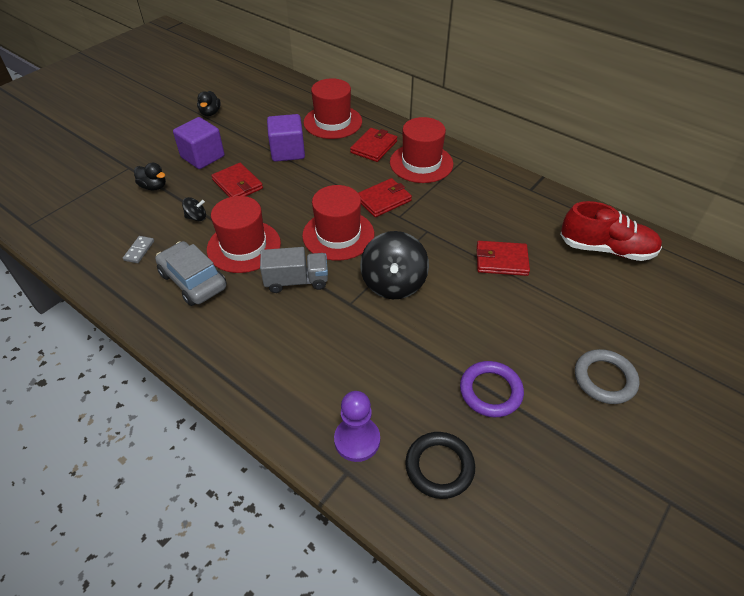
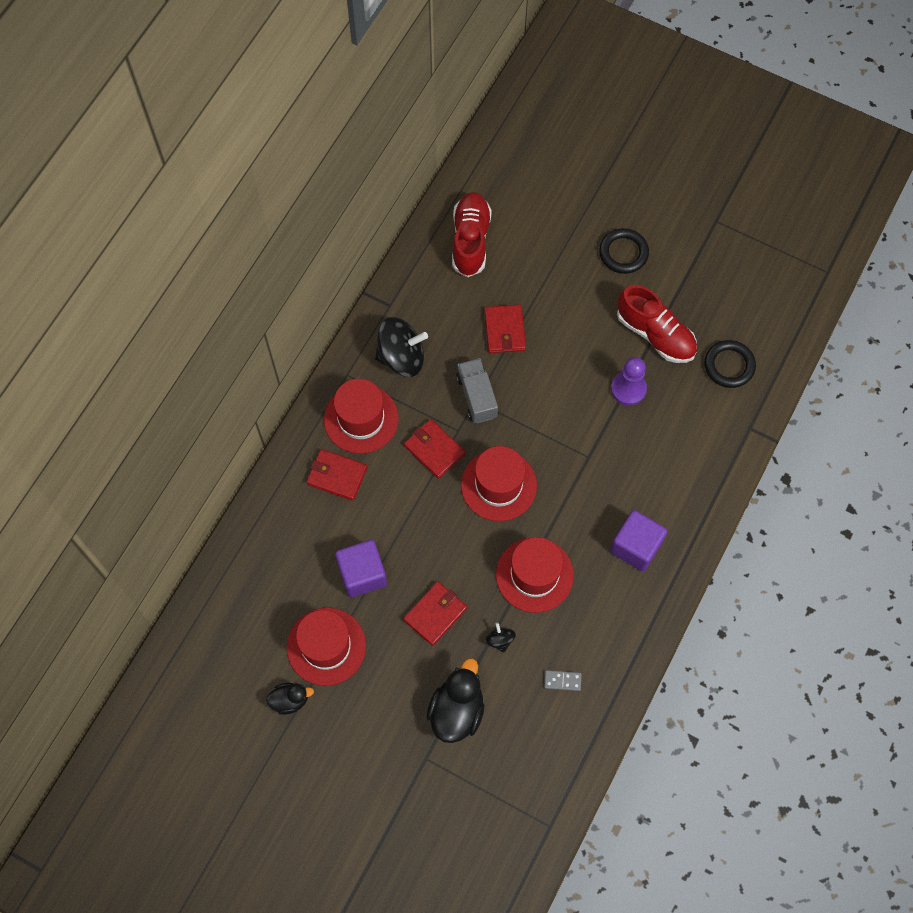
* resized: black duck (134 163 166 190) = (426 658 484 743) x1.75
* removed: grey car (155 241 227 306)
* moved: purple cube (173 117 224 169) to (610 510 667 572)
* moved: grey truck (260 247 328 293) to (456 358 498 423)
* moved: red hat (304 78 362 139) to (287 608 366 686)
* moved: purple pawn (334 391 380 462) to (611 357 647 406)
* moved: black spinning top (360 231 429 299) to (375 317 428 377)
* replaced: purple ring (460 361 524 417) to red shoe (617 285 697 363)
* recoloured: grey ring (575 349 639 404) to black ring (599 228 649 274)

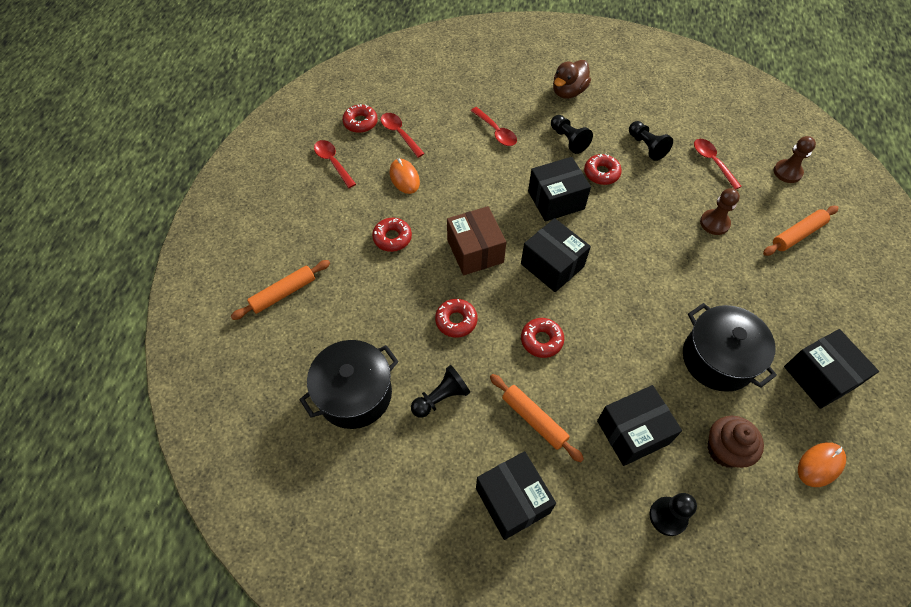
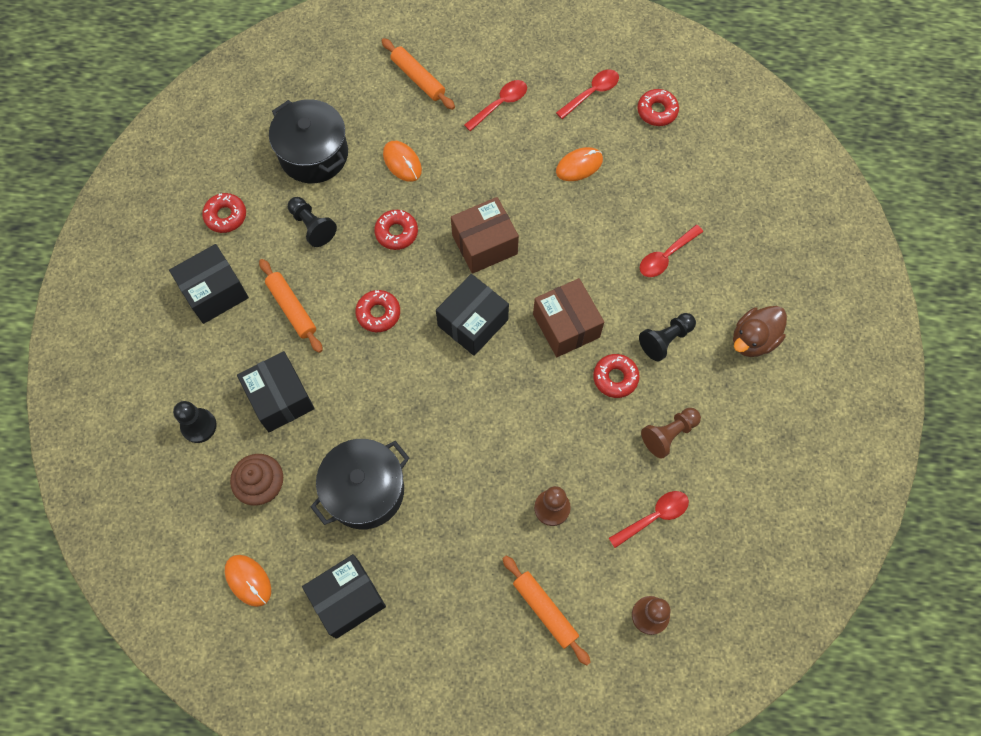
* moved: red donut (372 218 412 252) to (202 193 246 233)
* moved: red spoon (381 113 425 158) to (464 80 527 131)
* turned: orange rolling pin (490 374 584 462) = (259 259 323 353) 75 degrees counterclockwise
* recoloured: black box (528 157 591 222) to brown box (533 278 604 357)
* turned: brown duck (553 60 591 99) = (733 306 787 357) 75 degrees counterclockwise
* recoloured: black pawn (629 121 673 161) to brown pawn (641 408 701 459)
* added: orange mouse (383 141 422 182)

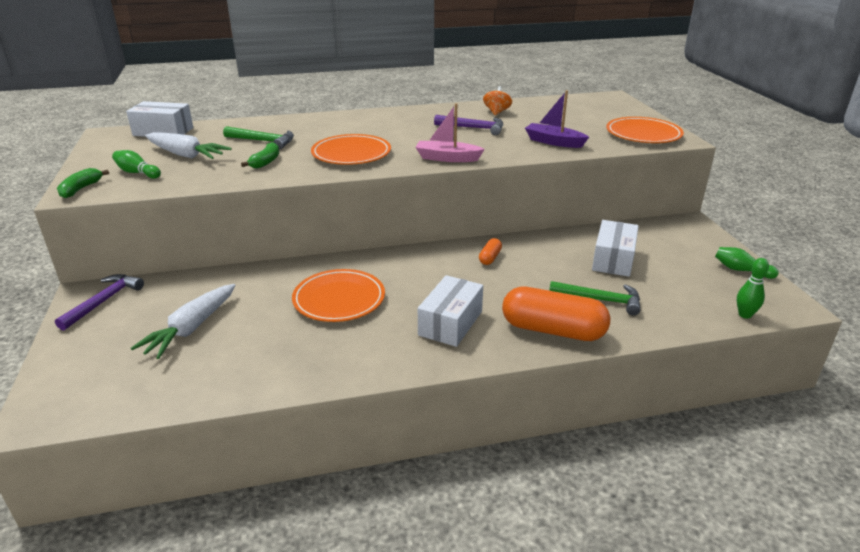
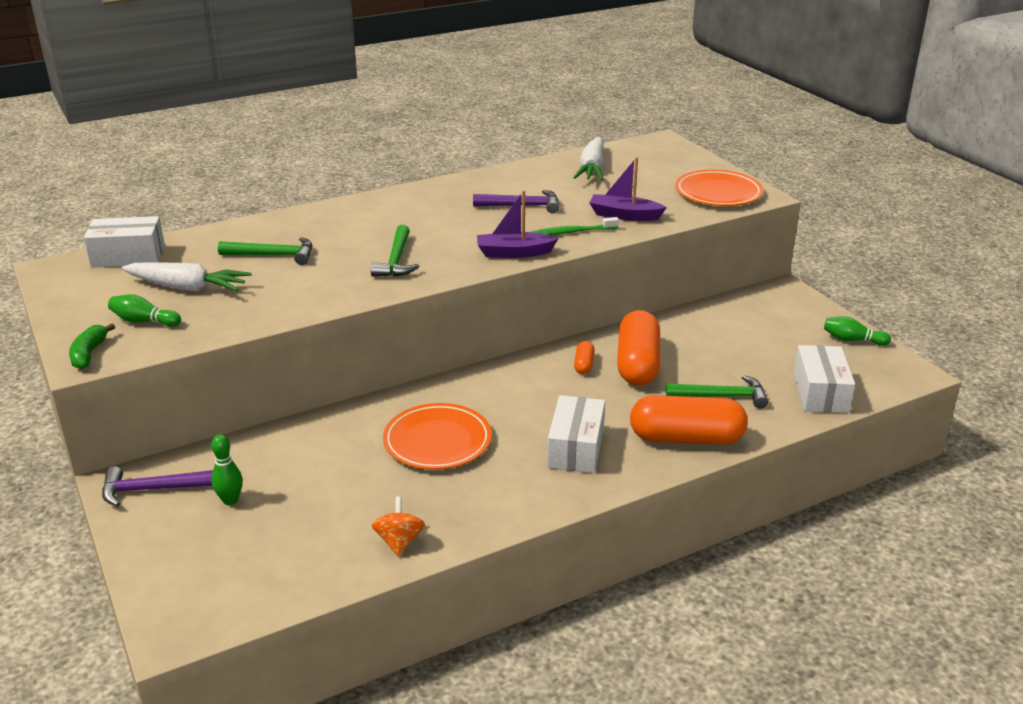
* turned: purple hammer (55 274 144 331) = (102 466 213 507) 105 degrees counterclockwise
* moved: white carrot (131 284 235 359) to (573 137 604 180)
* removed: green banana (241 142 279 169)
* replaced: orange plate (311 134 391 165) to green hammer (371 225 419 277)
* recoloured: pink boat (415 103 485 162) to purple boat (477 190 559 258)
* moved: orange spinning top (483 86 512 115) to (372 496 425 556)
* moved: white box (592 220 639 277) to (794 345 855 413)
* moved: green bowling pin (737 258 769 319) to (211 435 243 505)
* added: green toothbrush (531 217 619 235)
* added: orange capsule (617 310 661 386)

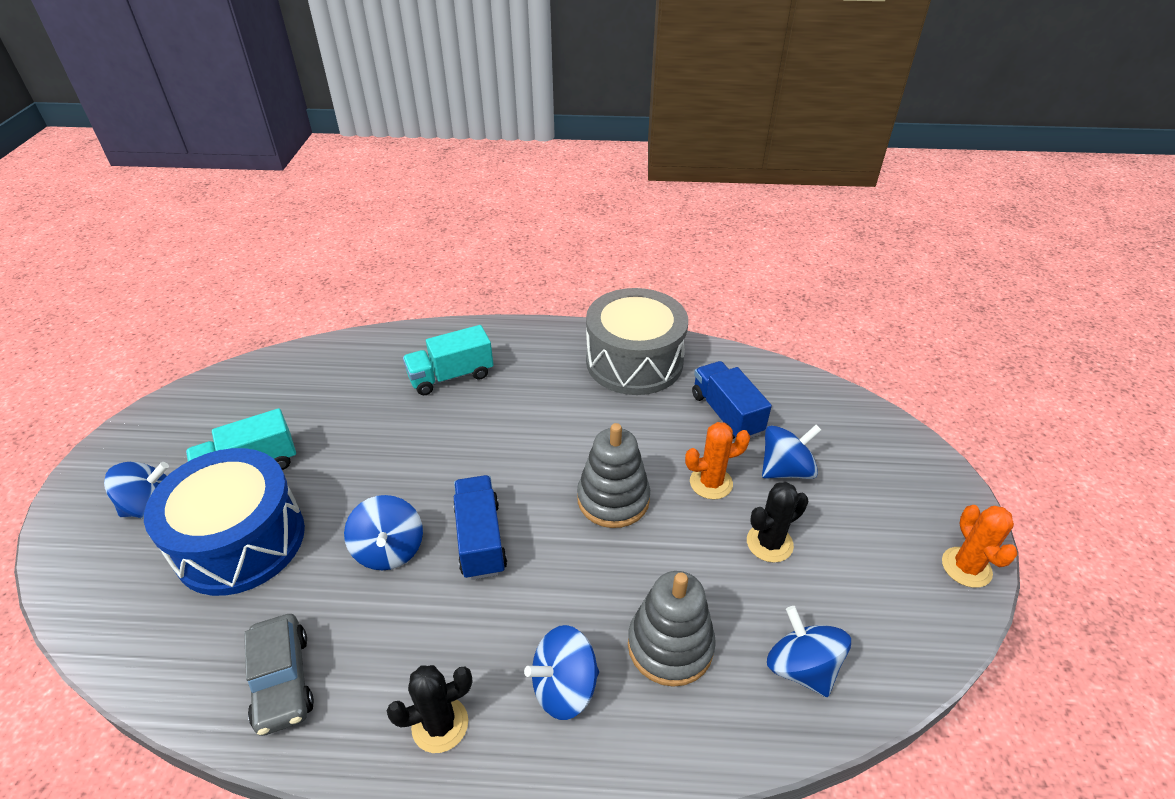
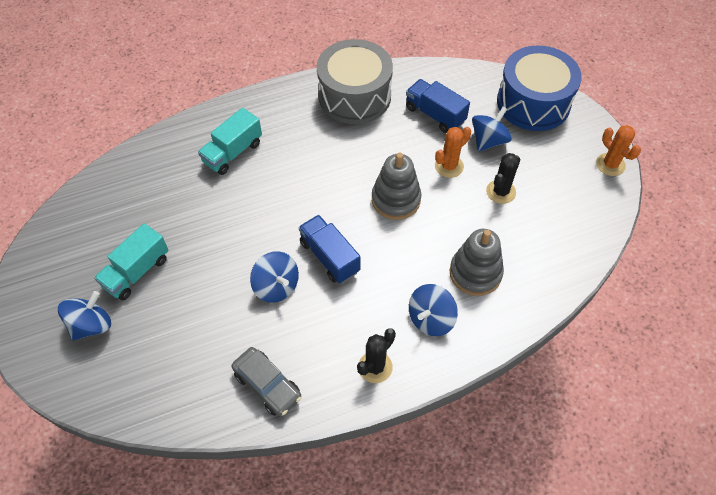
* moved: blue drum (144 448 305 596) to (497 45 582 131)
* removed: blue spinning top (767 606 851 697)

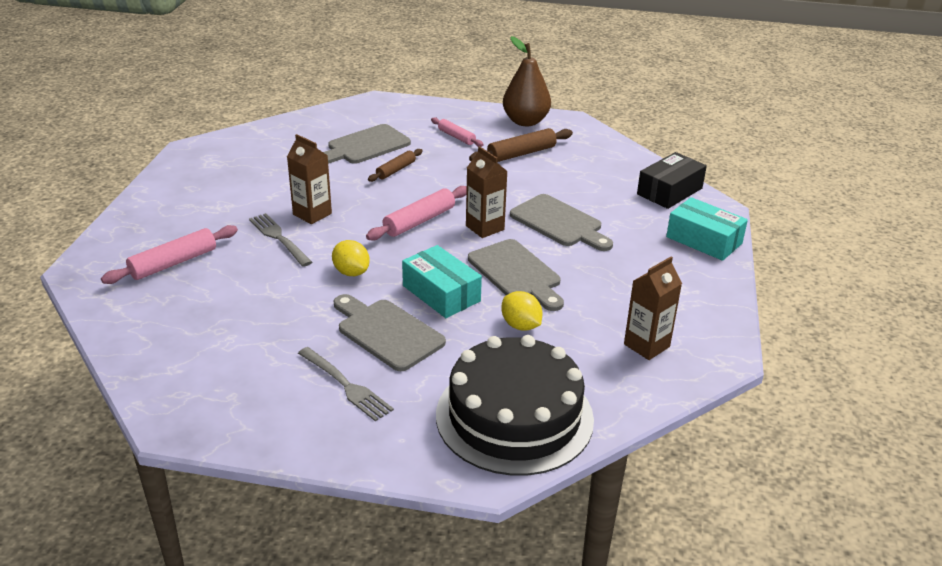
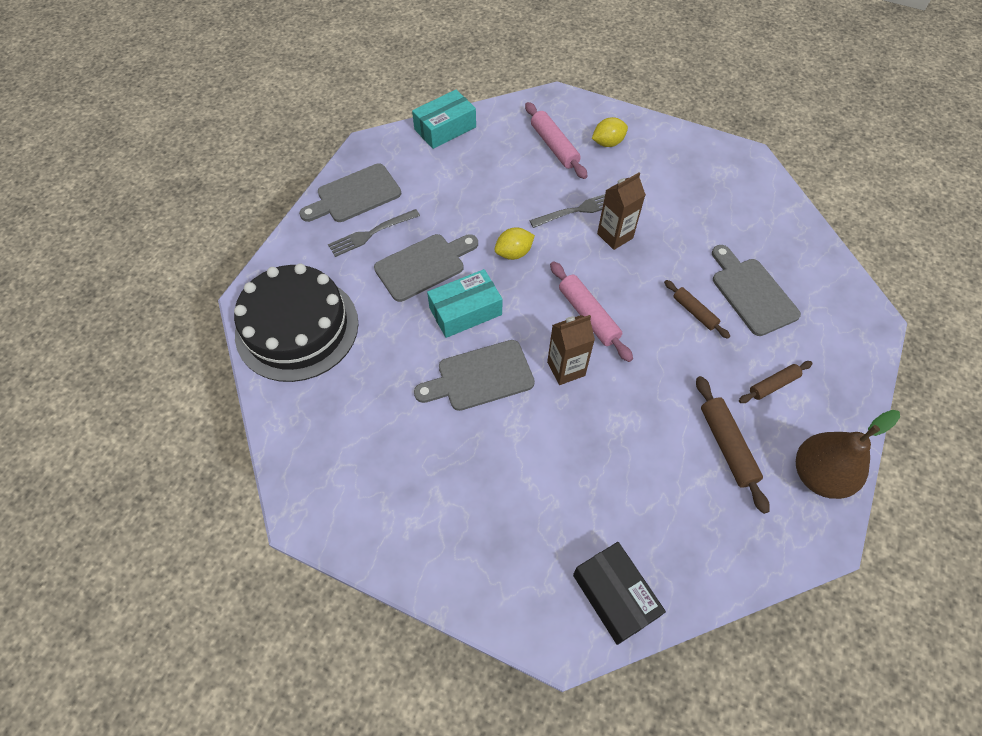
* recoloured: pink rolling pin (431 117 484 147) to brown rolling pin (739 361 813 403)
* moved: yellow lemon (501 291 543 331) to (592 117 628 147)
* moved: grey cutting board (510 194 613 251) to (299 164 401 222)
* removed: brown carton (624 257 682 360)
* moved: turquoise box (666 197 748 261) to (412 90 476 149)

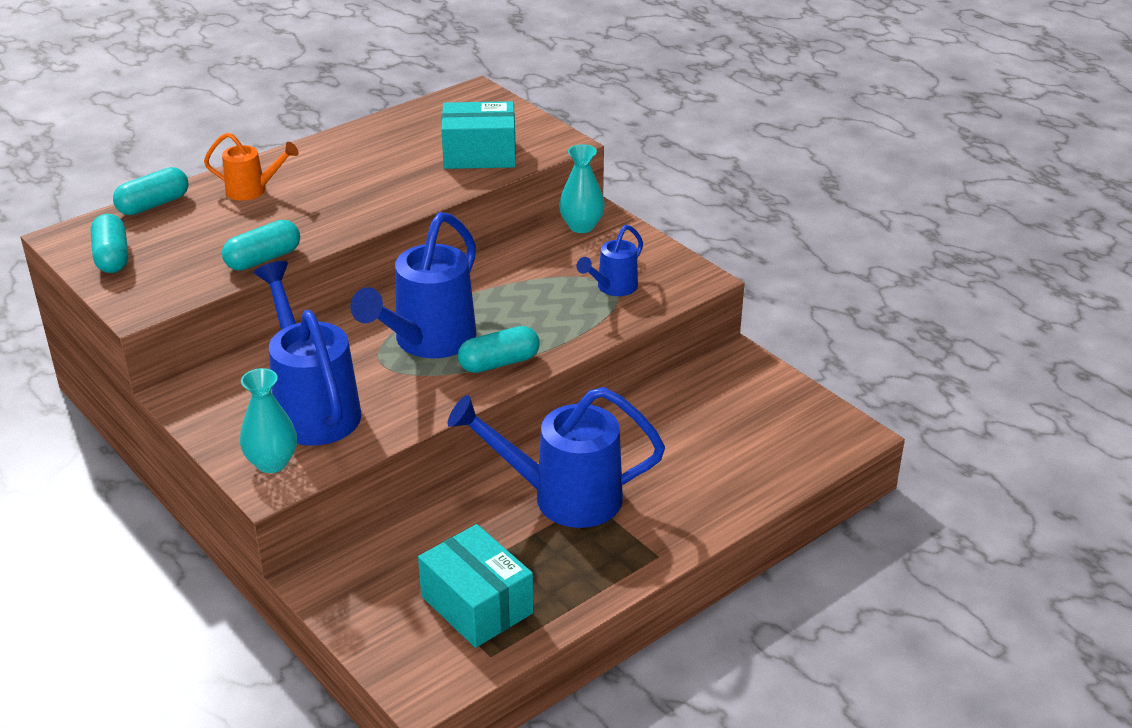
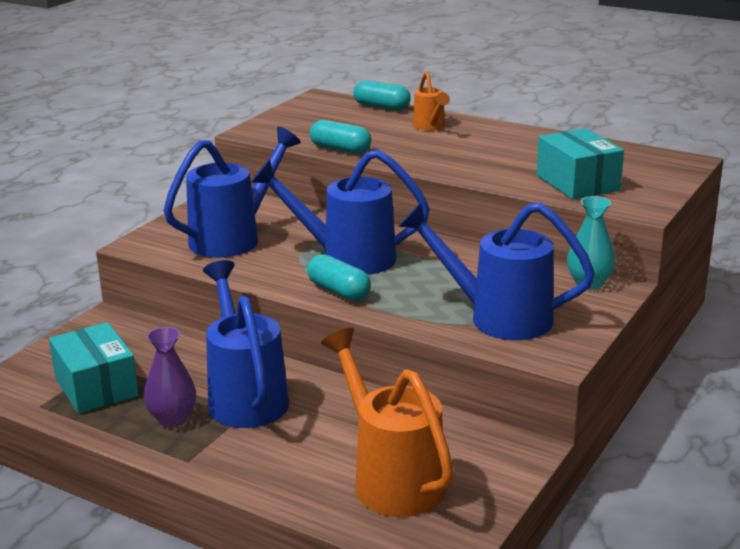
* removed: turquoise capsule (91 214 128 273)
* removed: turquoise vase (240 368 297 473)
* turned: turquoise box (418 524 534 648) = (49 322 139 414) 60 degrees counterclockwise
* resized: blue watering can (576 225 643 296) = (398 202 595 340) x1.91
* added: purple vase (144 327 196 427)
* added: orange watering can (321 328 454 517)

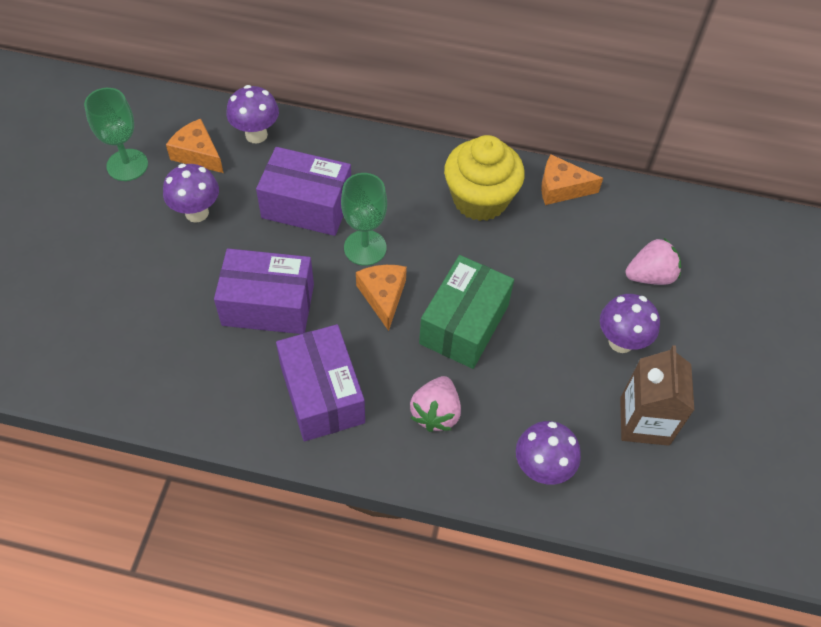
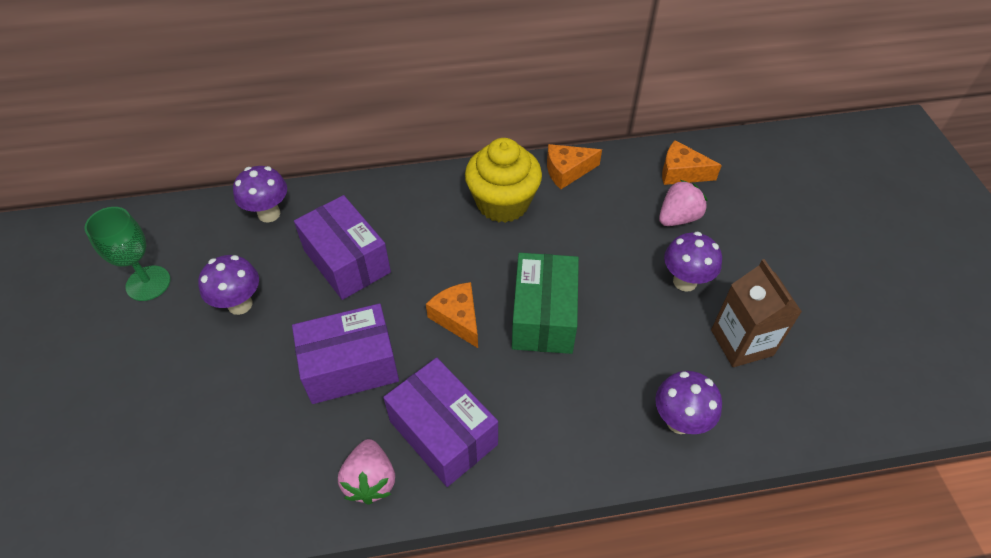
* moved: orange cheese (166 119 224 173) to (662 140 722 185)
* turned: purple box (256 147 351 236) = (294 195 391 300) 60 degrees clockwise
* removed: green goblet (341 173 387 266)
* moved: pink strawberry (410 376 461 432) to (338 439 395 505)

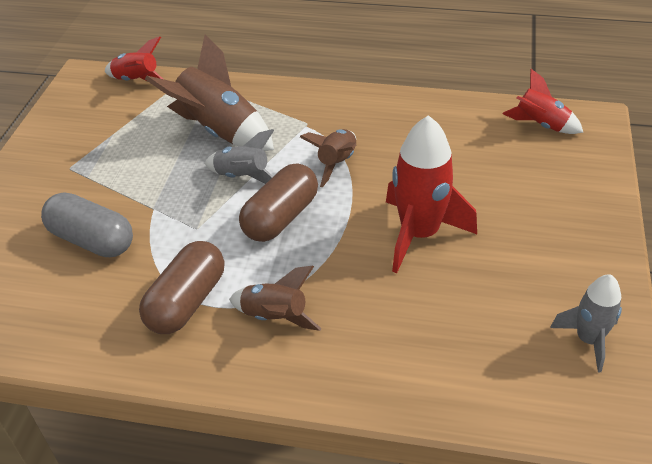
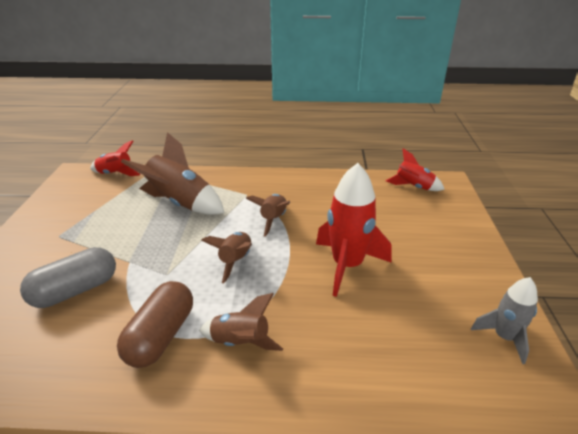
* turned: grey capsule (41 192 133 257) = (20 247 116 308) 60 degrees counterclockwise
* removed: grey rocket (205 129 274 184)
* replaced: brown capsule (239 164 318 242) to brown rocket (201 232 252 283)

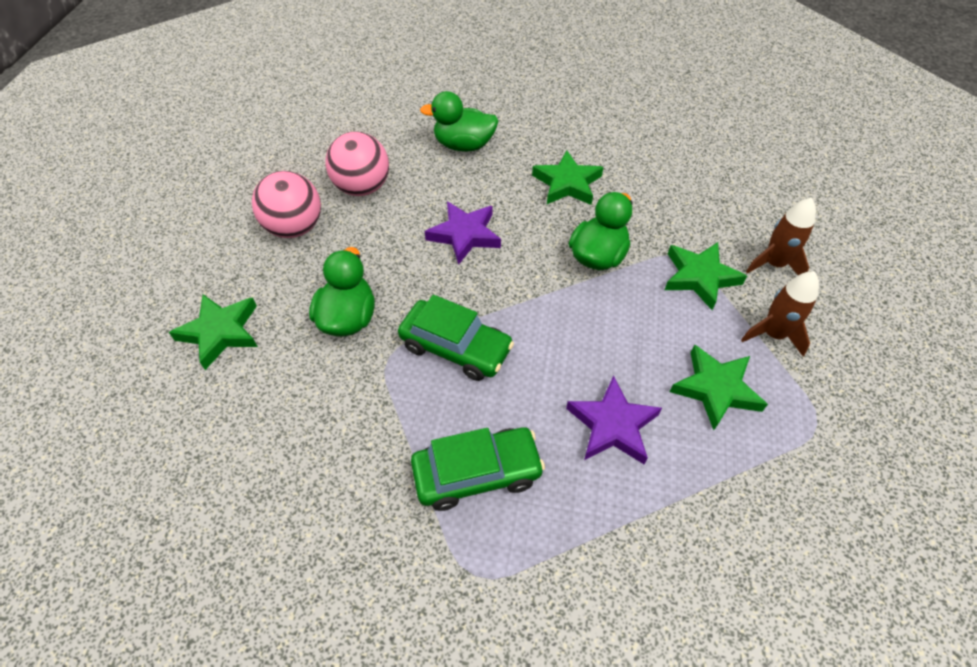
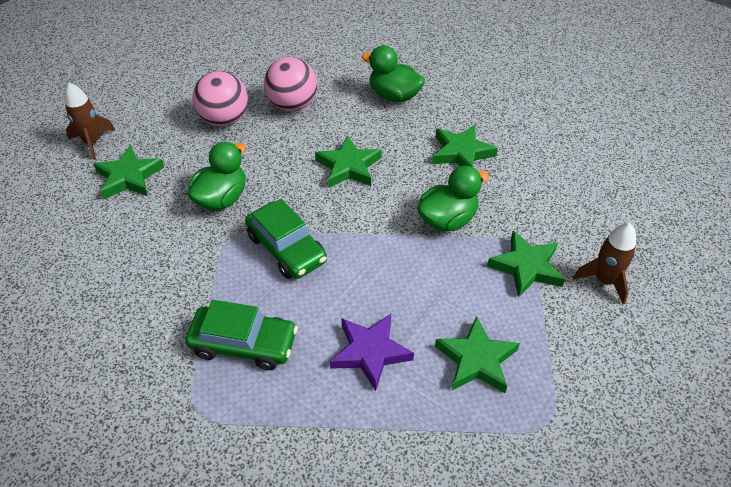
* recoloured: purple star (425 202 501 265) to green star (315 135 382 188)
* moved: brown rocket (741 271 819 357) to (64 82 115 160)

